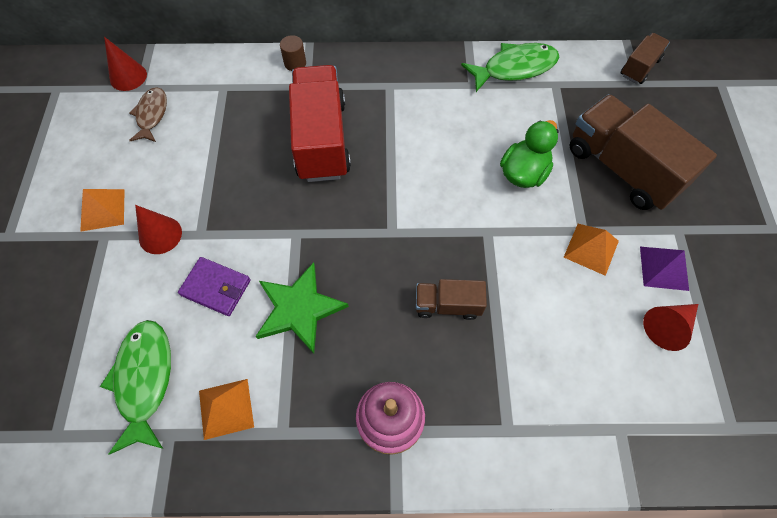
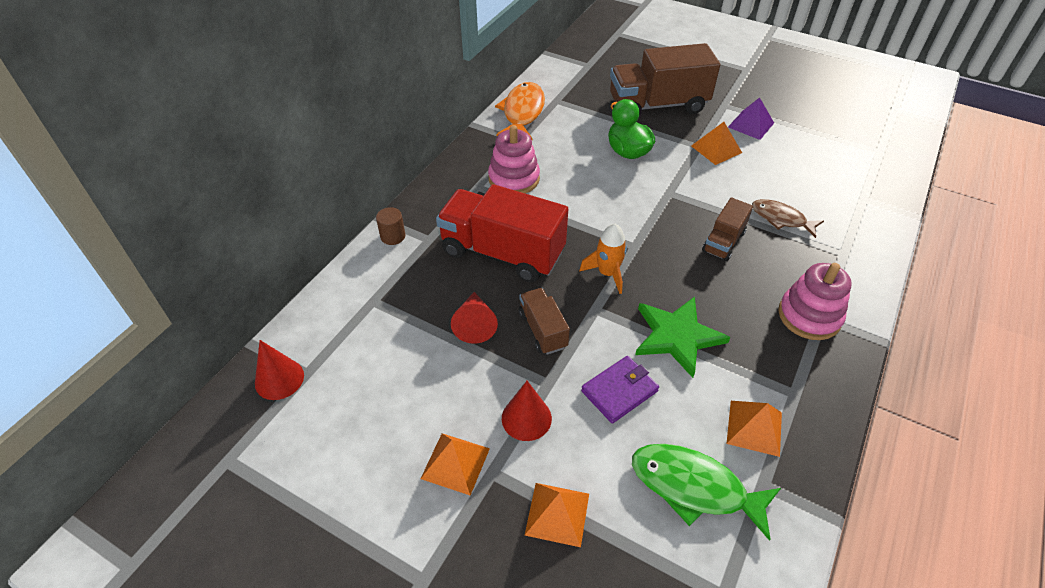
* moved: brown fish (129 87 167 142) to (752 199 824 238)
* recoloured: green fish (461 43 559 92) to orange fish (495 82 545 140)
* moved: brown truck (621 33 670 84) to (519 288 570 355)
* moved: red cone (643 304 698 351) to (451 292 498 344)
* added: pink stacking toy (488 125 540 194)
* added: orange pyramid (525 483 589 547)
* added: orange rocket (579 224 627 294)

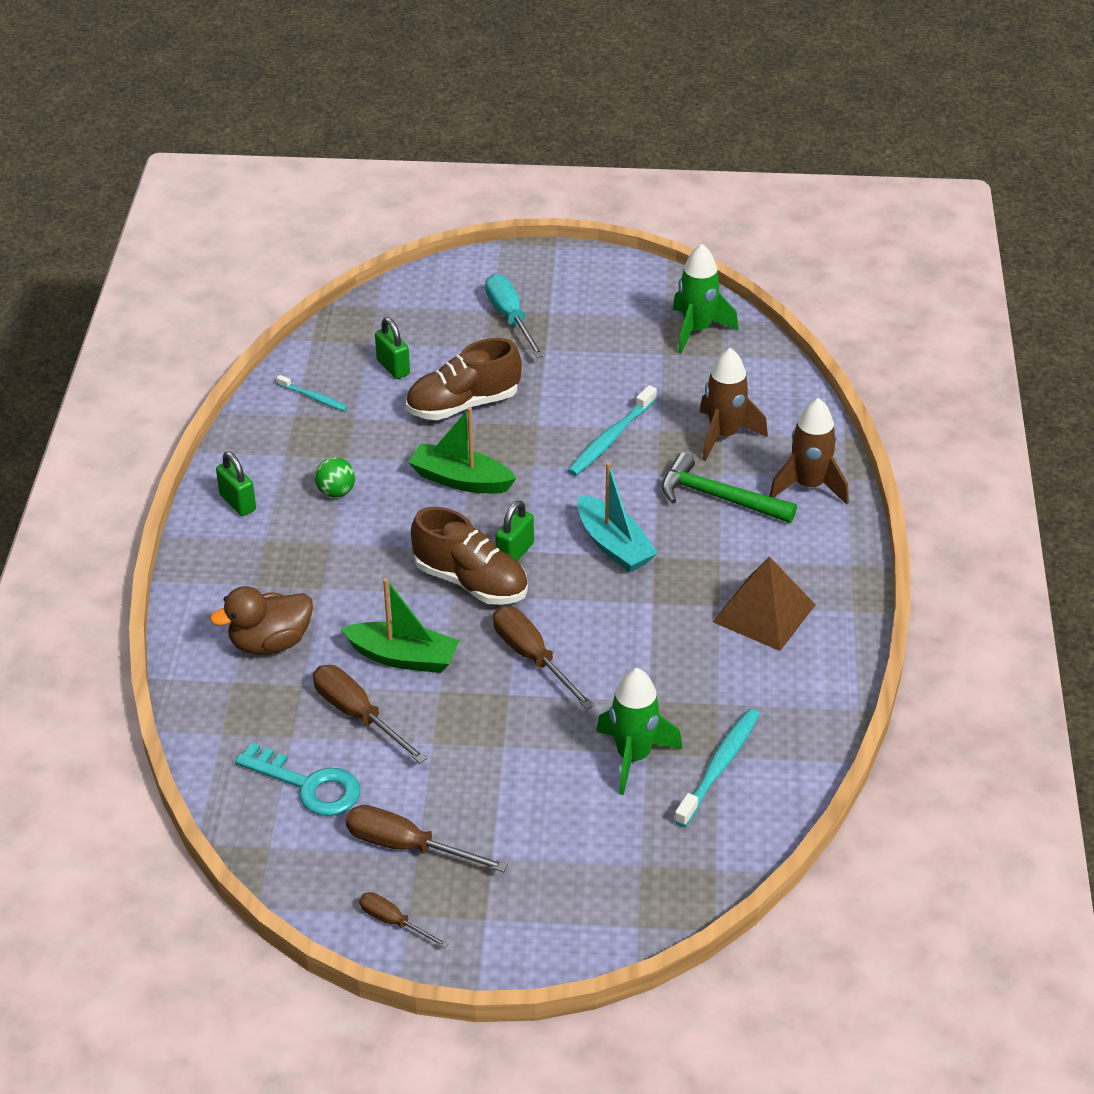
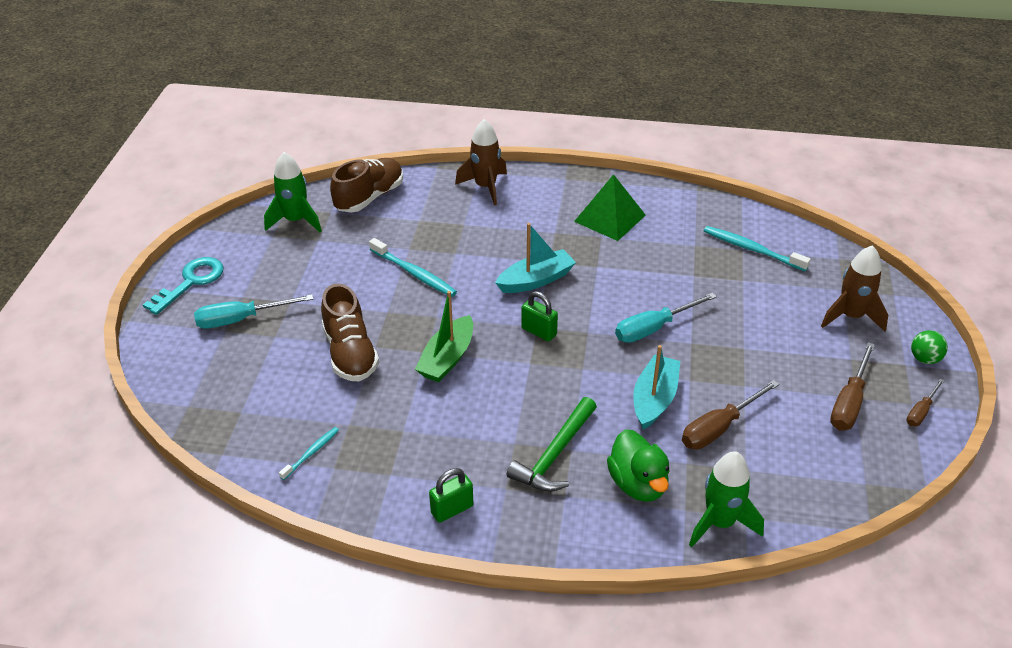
* recoloured: brown duck (210 586 313 655) to green duck (607 429 670 502)
* moved: turquoise key (235 742 360 816) to (143 257 223 315)
* moved: green ball (315 457 355 498) to (911 330 948 364)
* recoloured: green boat (341 578 460 673) to turquoise boat (633 345 680 430)
* removed: green padlock (375 317 410 379)
* moved: brown shoe (411 507 528 605) to (330 158 403 213)
* recoloured: brown screwdriver (493 606 594 710) to turquoise screwdriver (615 293 717 343)
* moved: green rocket (596 668 682 795) to (689 451 764 547)
* moved: green hammer (662 452 797 523) to (507 397 597 492)
* moved: brown rocket (700 348 768 461) to (821 245 888 332)
* recoloured: brown pyramid (713 556 816 651) to green pyramid (574 174 646 241)

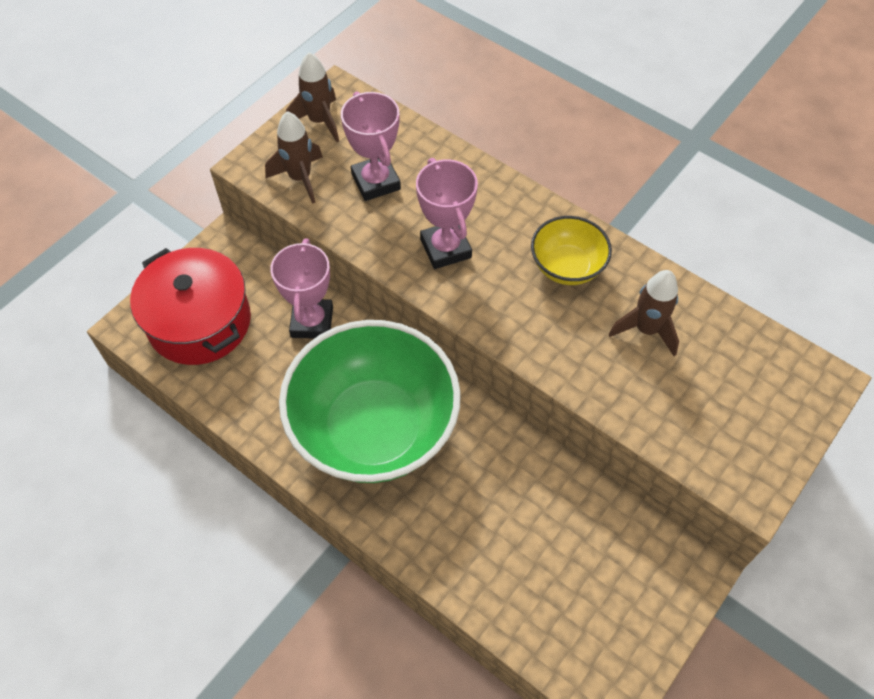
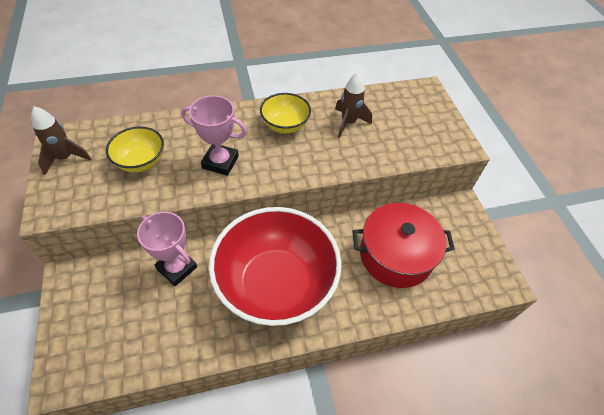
* moved: red pot (130 248 251 365) to (352 203 455 288)
* removed: brown rocket (265 111 323 204)
* recoloured: green bowl (279 320 461 483) to red bowl (209 207 342 326)
* replaced: pink trophy (341 92 401 201) to yellow bowl (106 127 164 172)

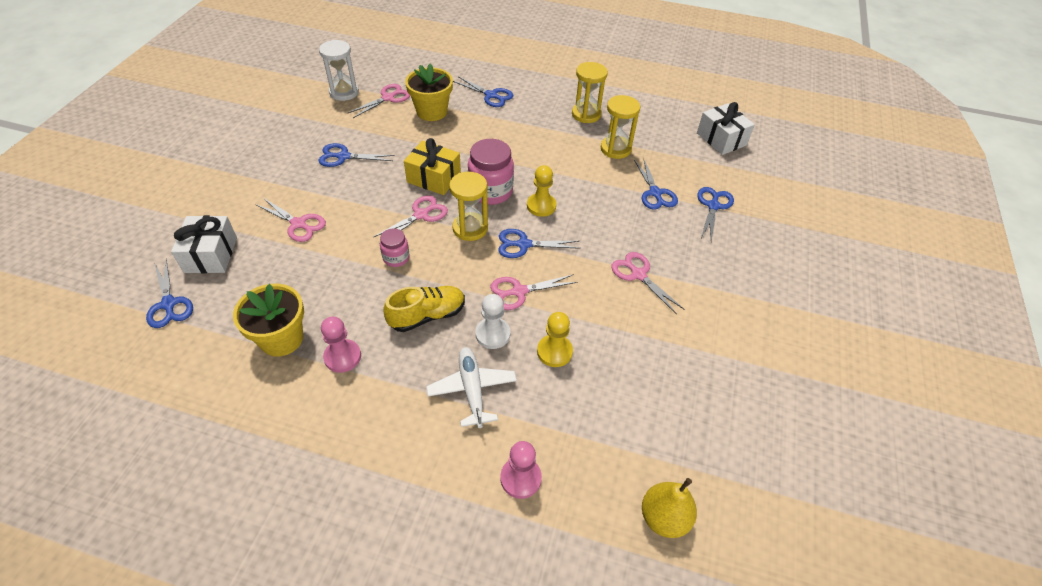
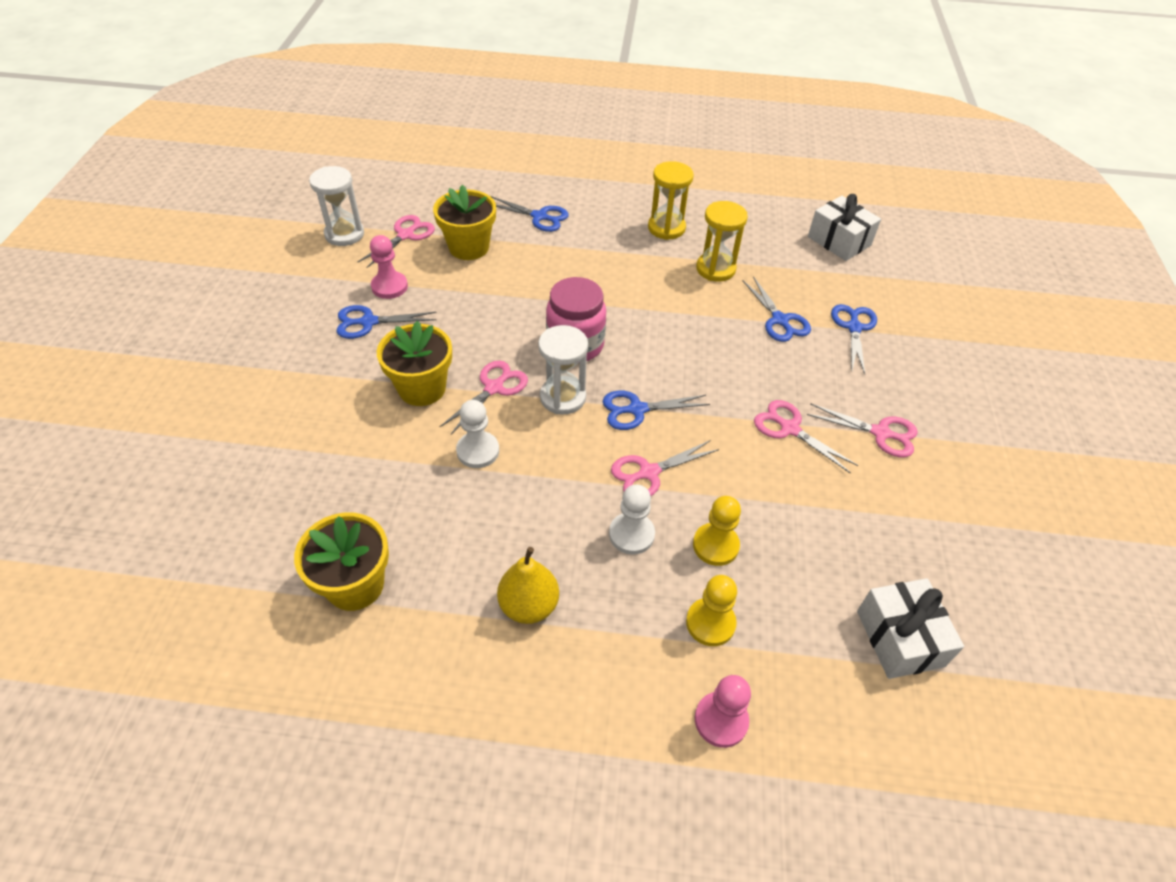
* removed: blue scissors (146 259 193 328)
* moved: white gift (171 215 237 273) to (857 578 964 679)
* moved: pink scissors (255 198 326 242) to (807 404 918 457)
* moved: pink pawn (321 317 361 373) to (370 235 408 299)
* replaced: pink jar (380 228 410 267) to white pawn (456 400 499 468)
* removed: yellow shoe (383 286 465 332)
* removed: yellow gift (404 138 461 195)
* removed: white plane (426 347 517 428)
* recoloured: yellow hourglass (449 172 488 241) to white hourglass (538 325 588 415)
* moved: yellow pawn (527 165 556 217) to (686 575 737 646)
* moved: yellow pear (642 478 697 538) to (497 547 559 624)
* added: yellow flower pot (377 321 452 406)

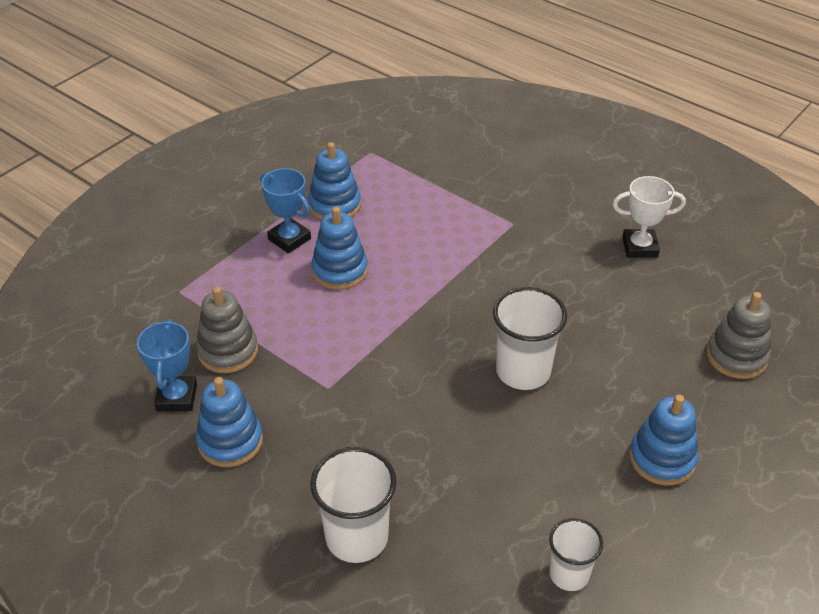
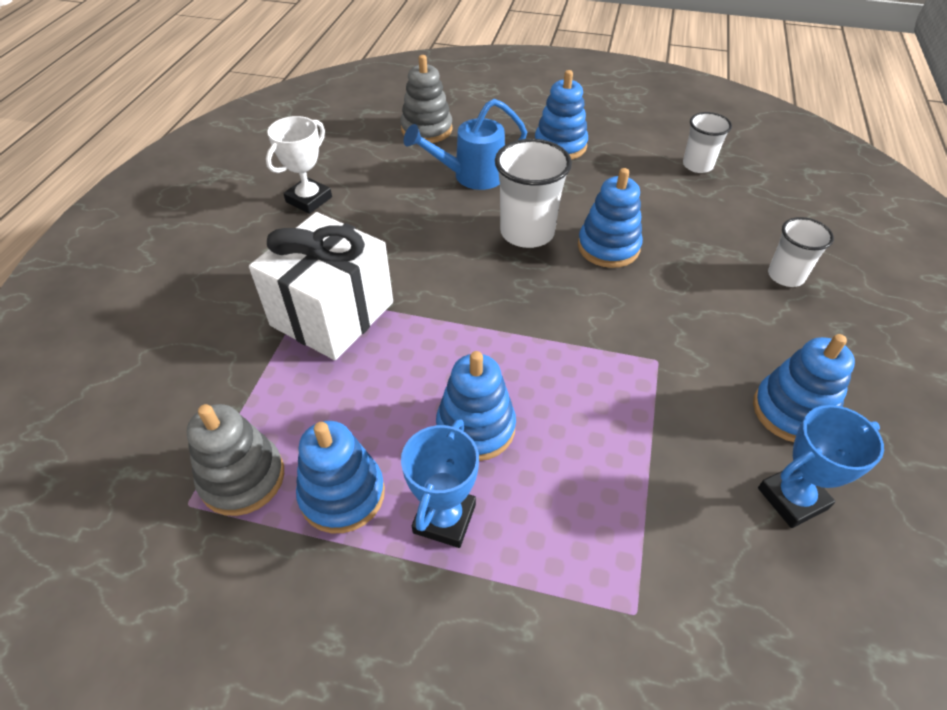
* moved: grey stacking toy (196 286 258 373) to (187 404 284 516)
* resized: white cup (310 447 396 563) = (768 217 834 287) x0.62
* turned: white trophy (613 176 686 258) = (266 116 332 214) 60 degrees clockwise
* added: white gift (249 212 393 360)
* added: blue watering can (404 99 527 190)
* added: blue stacking toy (578 168 643 268)

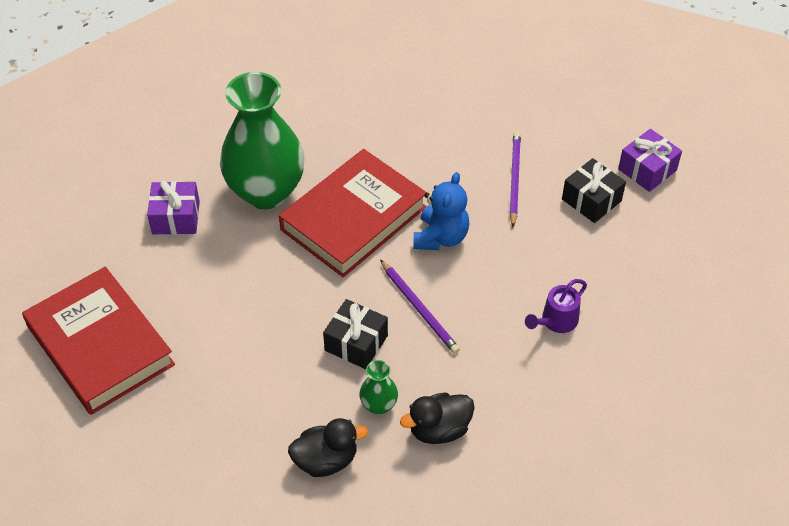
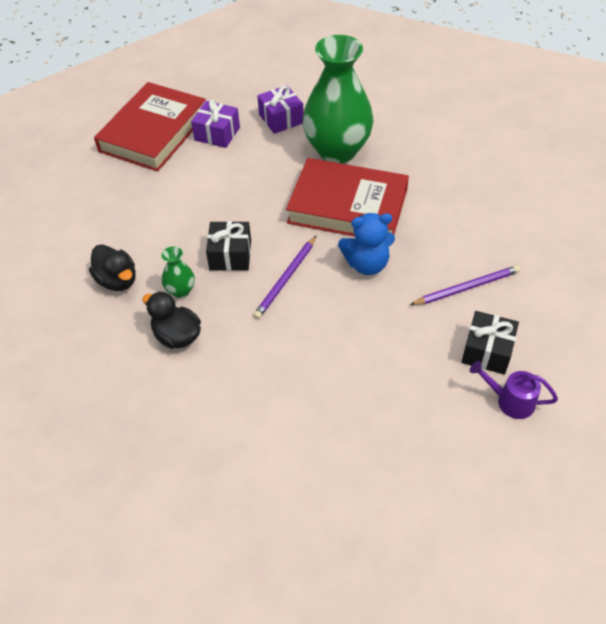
* moved: purple watering can (525 279 587 333) to (470 361 558 419)
* moved: purple gift (618 129 682 192) to (191 100 240 148)

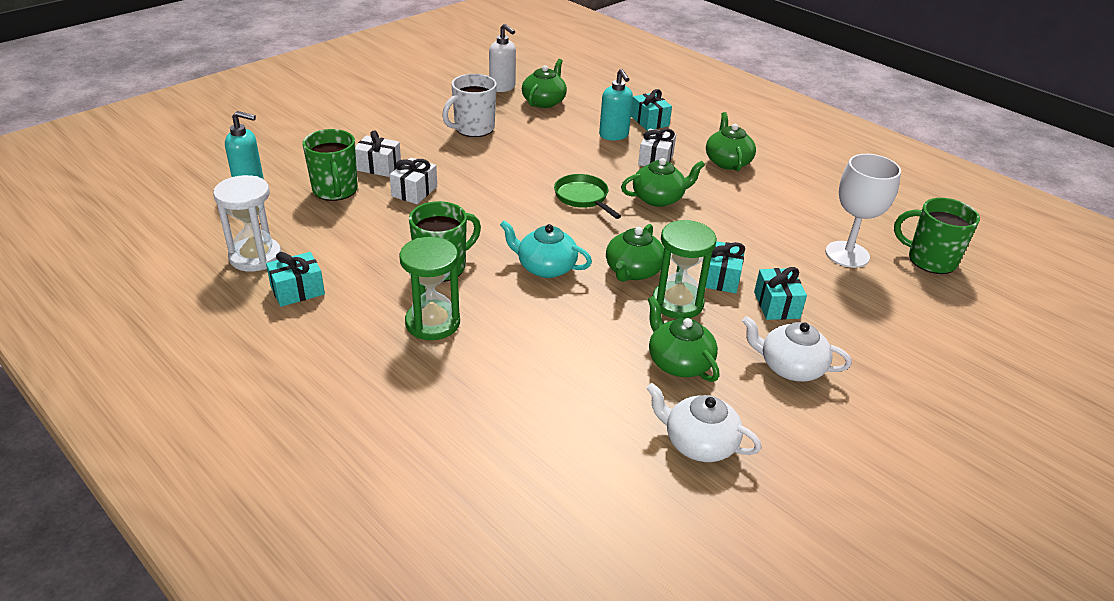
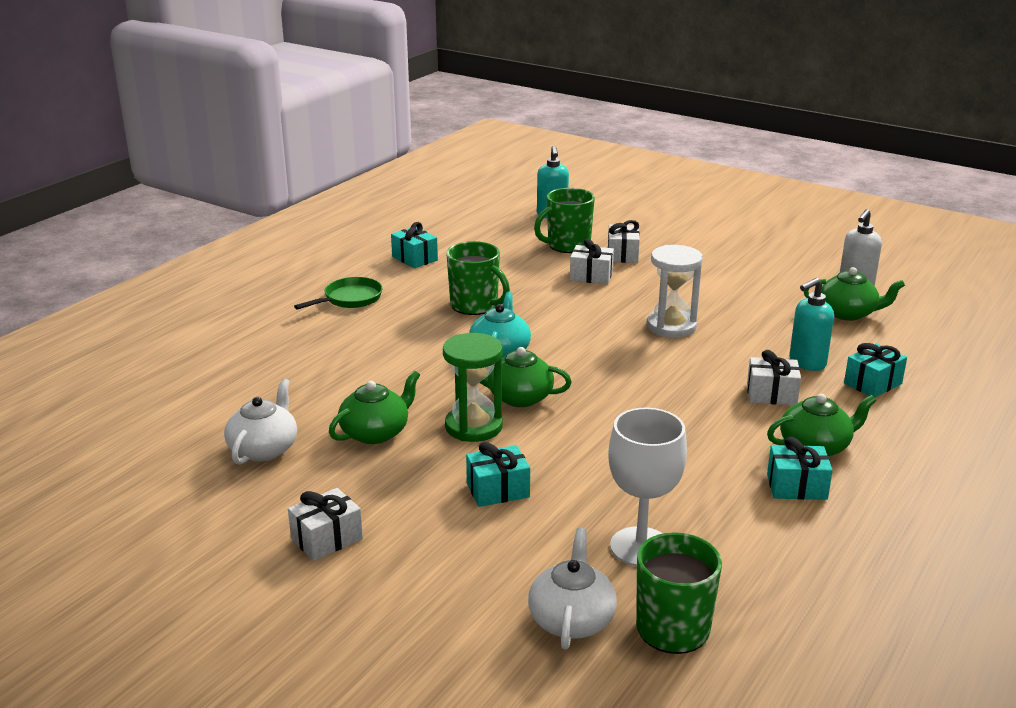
* moved: white hourglass (213 175 281 272) to (647 245 703 338)
* removed: green hourglass (400 237 460 340)
* removed: white mug (442 74 497 137)
* moved: green pan (554 174 621 219) to (294 277 383 309)
* removed: green teapot (621 158 705 207)
* moved: turquoise gift (706 241 745 293) to (767 437 833 500)
* moved: white teapot (742 316 852 382) to (528 528 617 650)
* added: white gift (288 488 363 561)

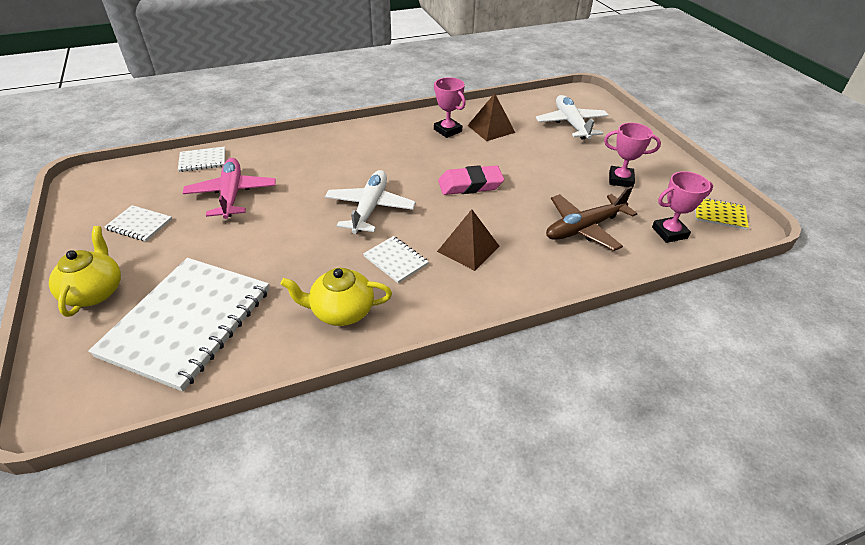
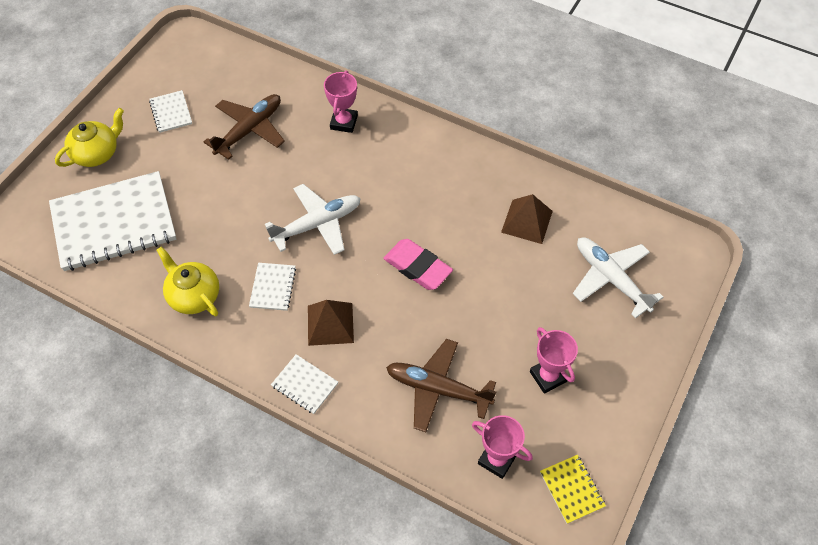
* moved: white notebook (178 147 225 172) to (271 354 338 414)
* recoloured: pink plane (183 158 276 219) to brown plane (204 94 285 160)
* moved: pink trophy (434 77 466 138) to (324 70 358 133)
* turned: white plane (536 95 609 139) = (573 237 663 319) 75 degrees counterclockwise

